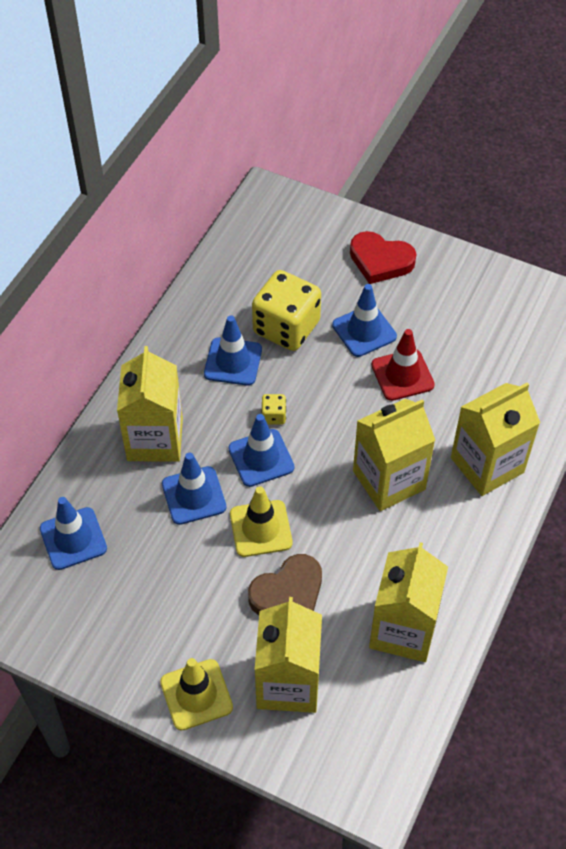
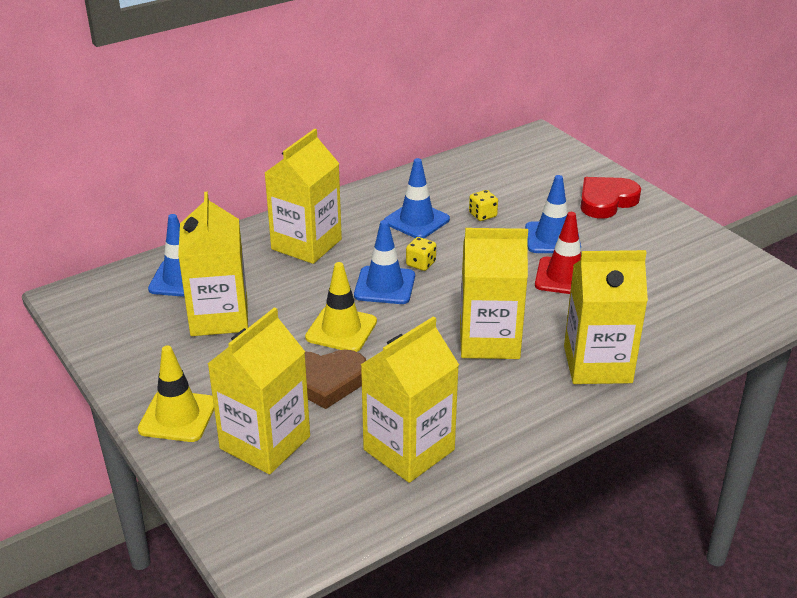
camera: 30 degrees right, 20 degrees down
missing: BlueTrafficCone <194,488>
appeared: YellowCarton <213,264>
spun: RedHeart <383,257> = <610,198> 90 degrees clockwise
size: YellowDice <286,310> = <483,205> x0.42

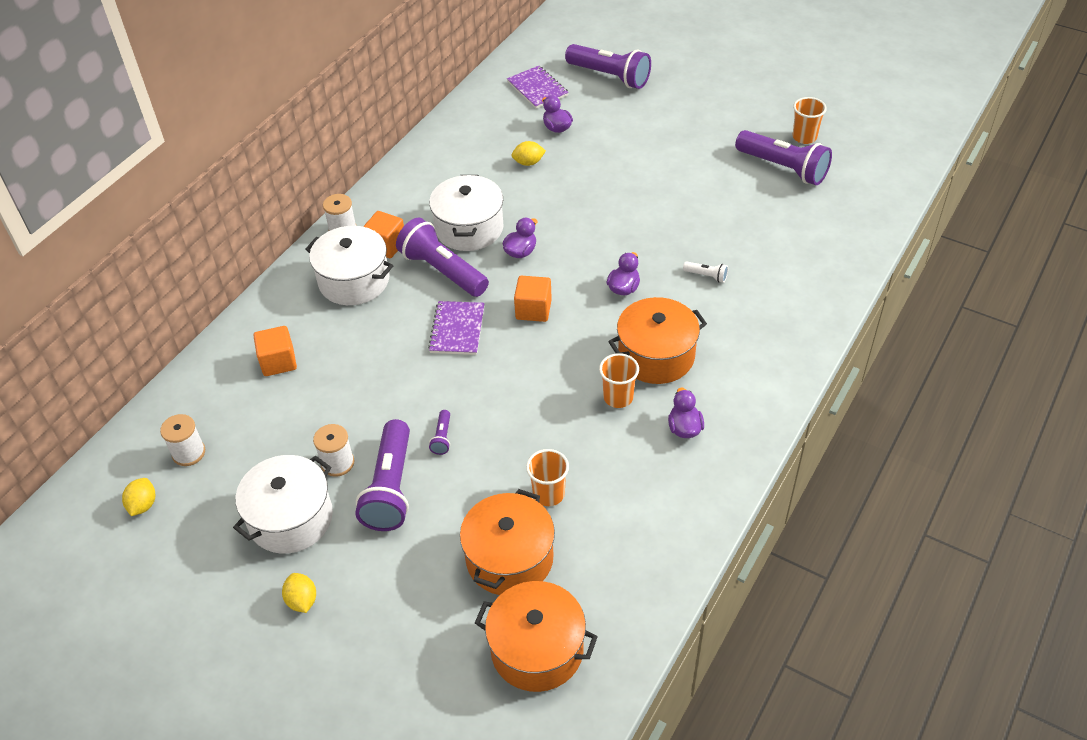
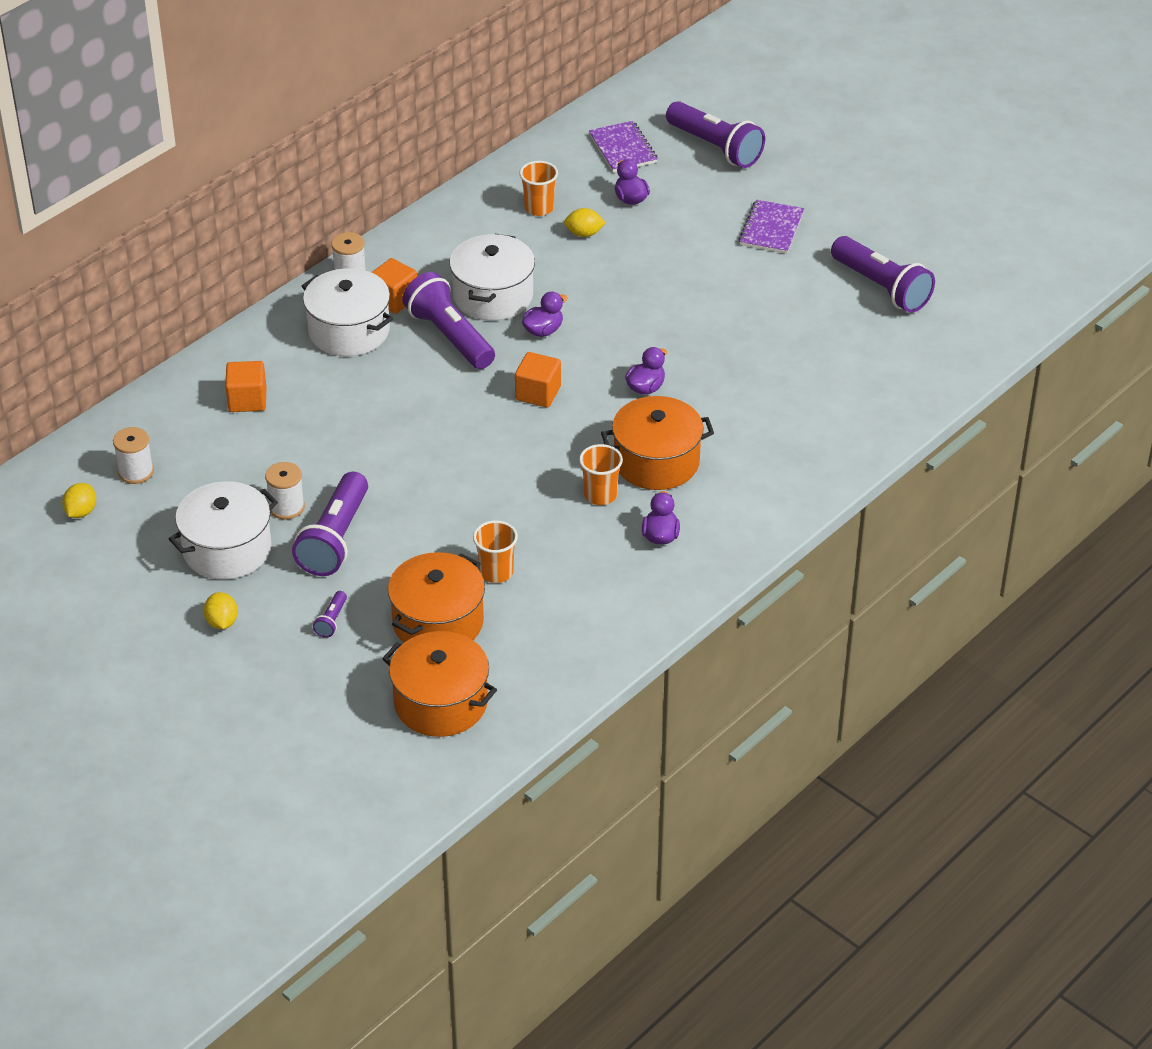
camera: 10 degrees right, 5 degrees down
missing: WhiteFlashlight <705,272>
relocated: PurpleNotebook <456,328> to <771,227>; PurpleFlashlight <439,432> to <330,614>; OrangeCup <809,120> to <538,188>

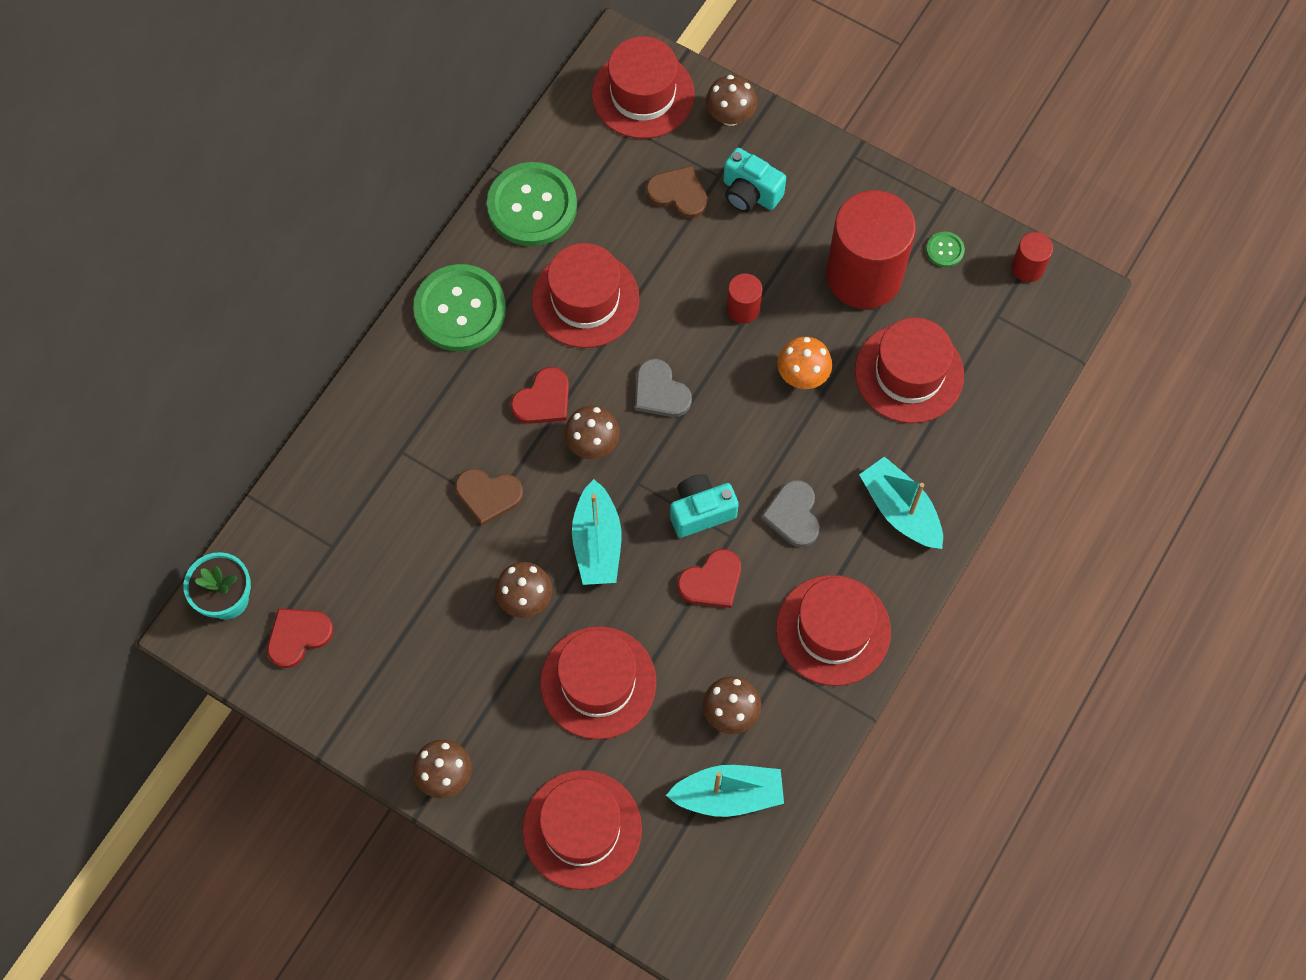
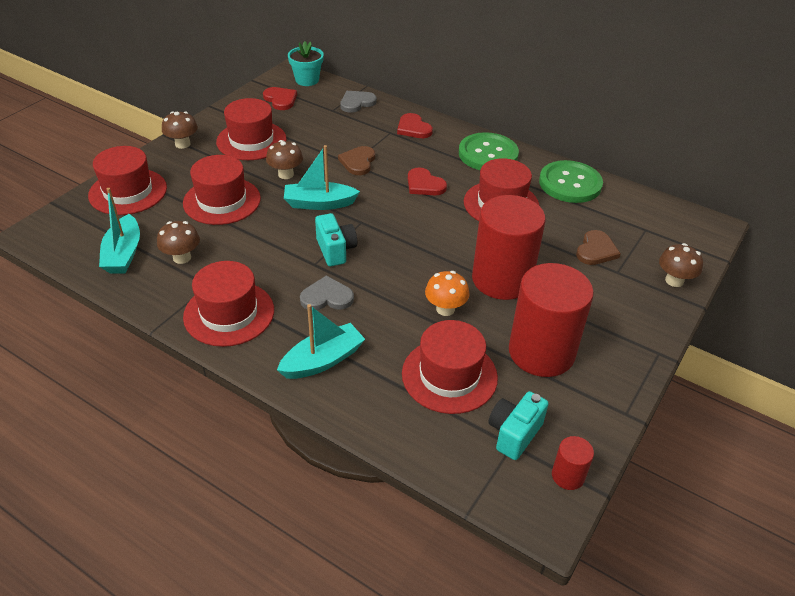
camera: 90 degrees right, 25 degrees down
missing: BrownMushroom <592,432>; GreenButton <945,249>
relocated: RedHat <643,87> to <251,129>; GreyHeart <663,388> to <358,102>; RedHeart <709,578> to <415,125>; TurquoiseCamera <754,180> to <518,425>
size: RedCylinder <745,298> = <509,247> x2.32

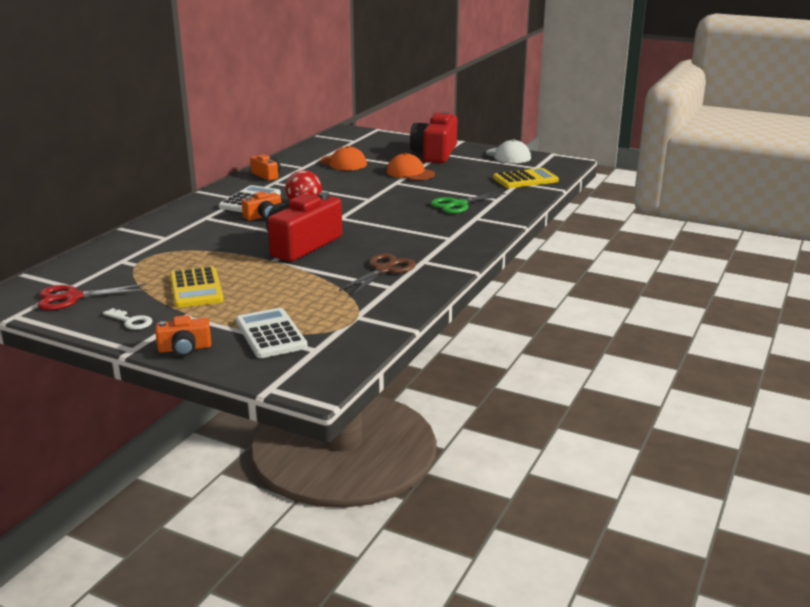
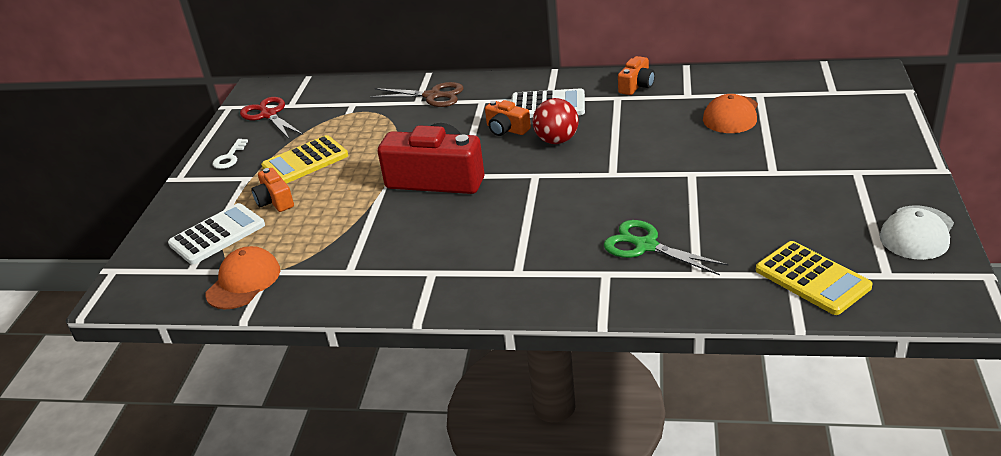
camera: 75 degrees right, 10 degrees up
missing: RedCamera <434,137>
relocated: OrangeCamera <183,335> to <272,190>; BrownScissors <377,274> to <417,94>; OrangeCap <411,166> to <242,277>

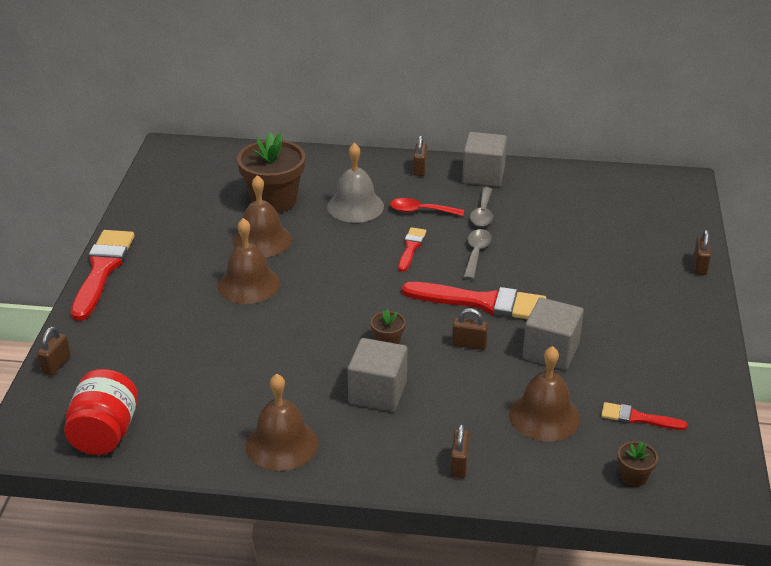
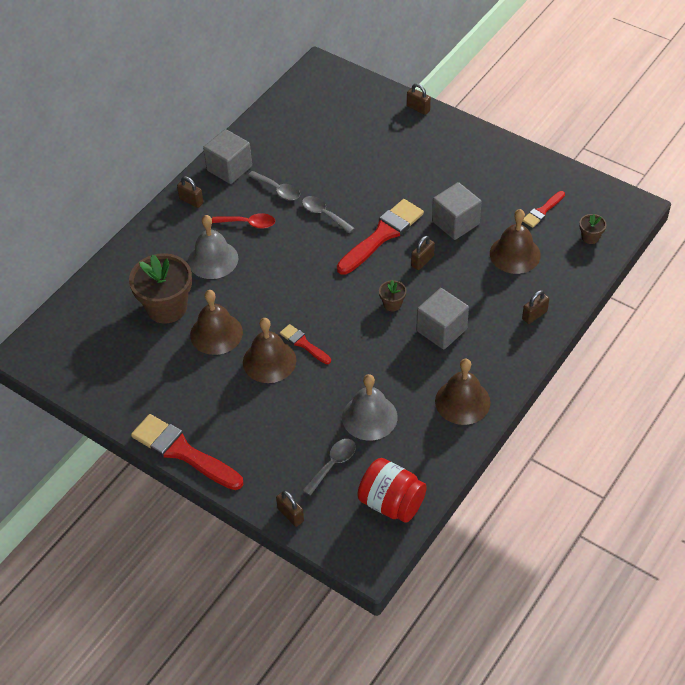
camera: 60 degrees left, 15 degrees up
appeared: GreySpoon <329,467>; GreyBell <370,407>
relocated: RedBrush <412,249> to <305,344>
spun: RedSpoon <427,207> = <243,220> 120 degrees counterclockwise; BrownPadlock <460,451> = <535,307> 75 degrees counterclockwise

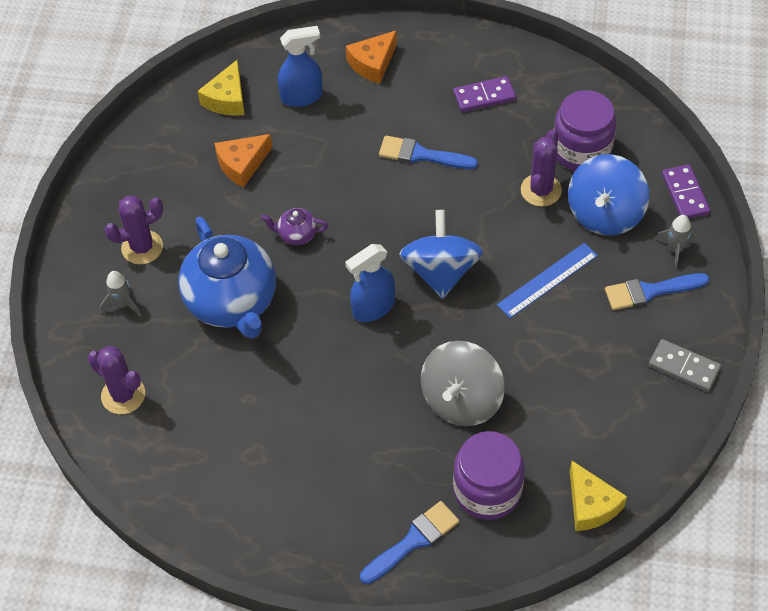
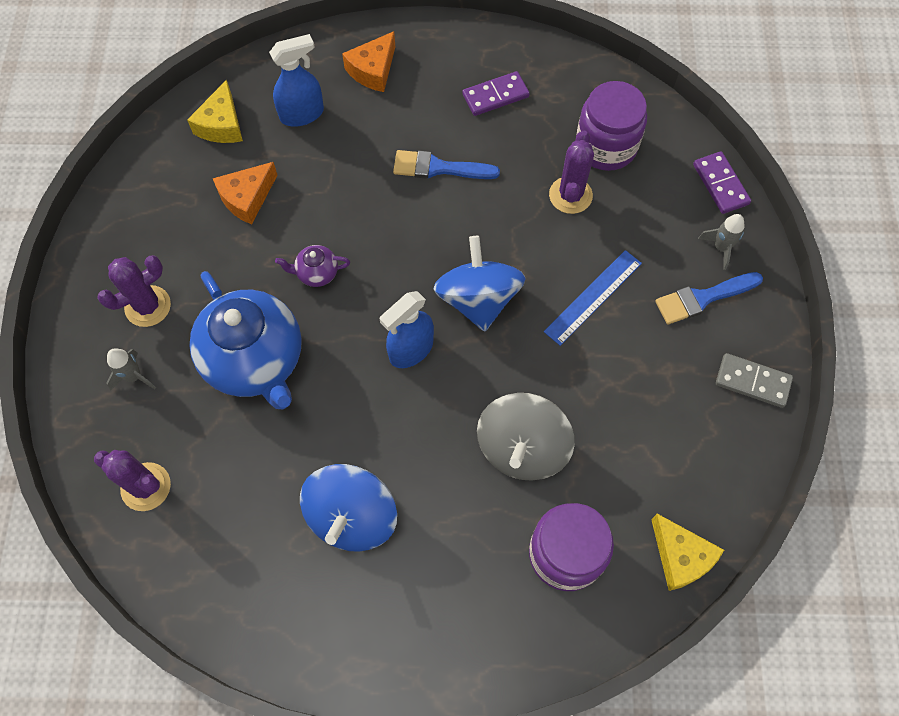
camera: 10 degrees left, 10 degrees up
missing: BlueBrush <409,542>
relocated: BlueSpinningTop <608,194> to <348,508>

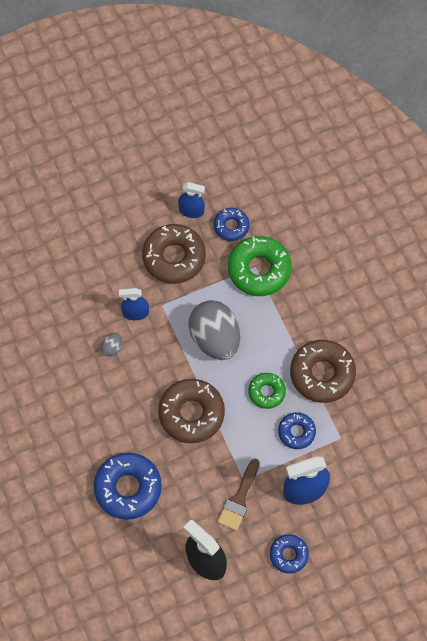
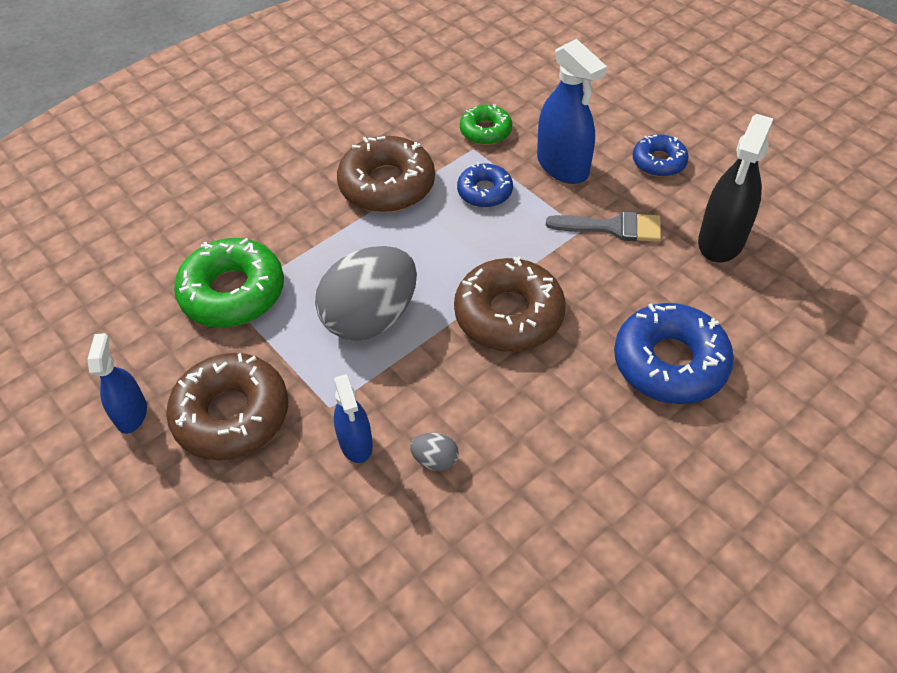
camera: 105 degrees left, 15 degrees down
missing: BlueDonut <231,224>
relocated: GreenDonut <267,391> to <486,124>
colour: BrownBrush <238,495> to GreyBrush <603,226>

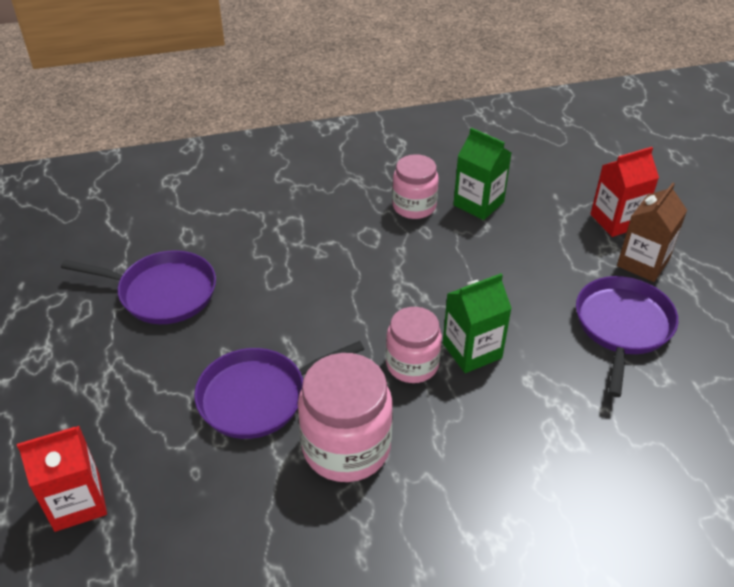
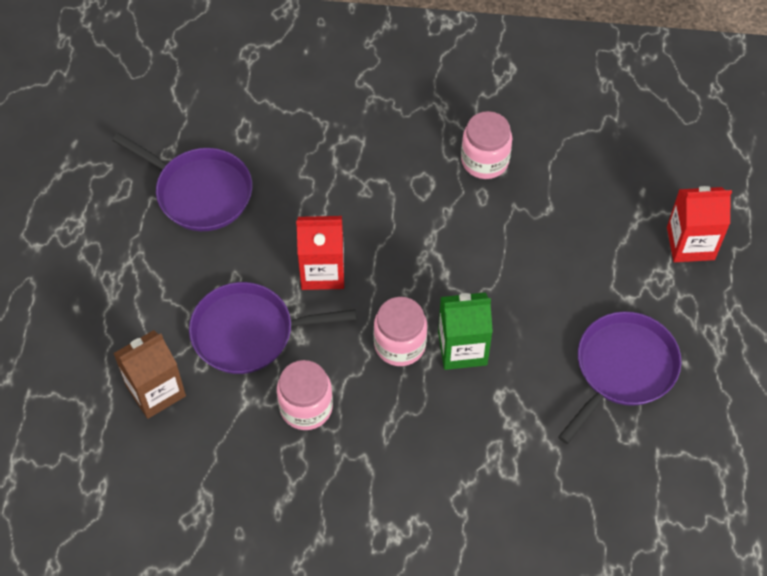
camera: 20 degrees right, 15 degrees up
missing: GreenCarton <482,174>
relocated: RedCarton <62,479> to <320,253>; BrownCarton <652,232> to <149,374>
size: PinkJar <345,417> = <305,395> x0.65

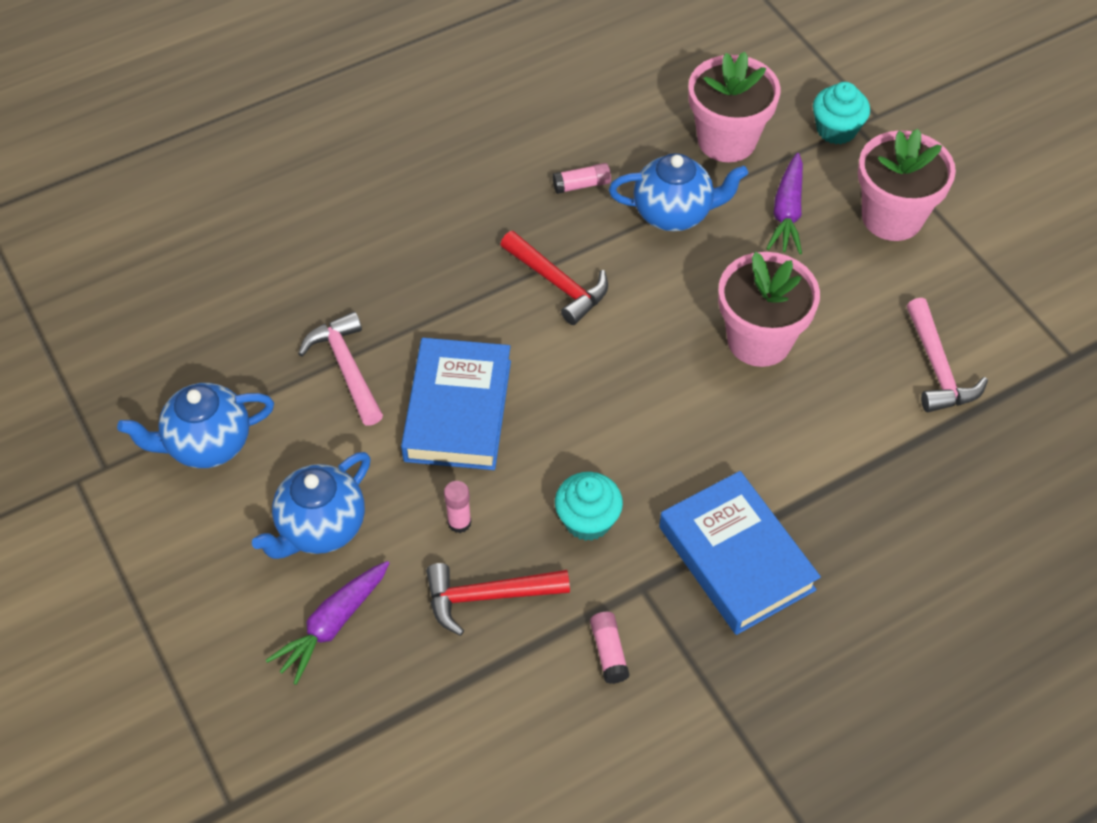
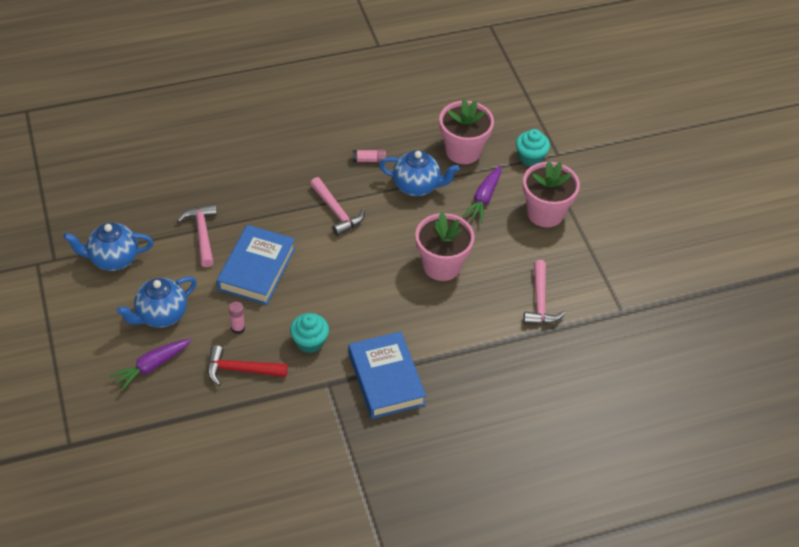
camera: 10 degrees right, 5 degrees down
missing: PinkGlueStick <610,648>
colour: RedHammer <554,278> to PinkHammer <337,206>

